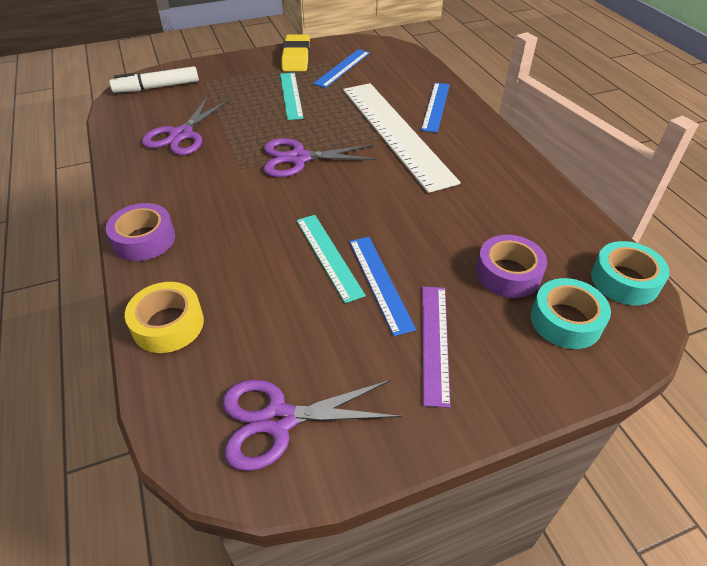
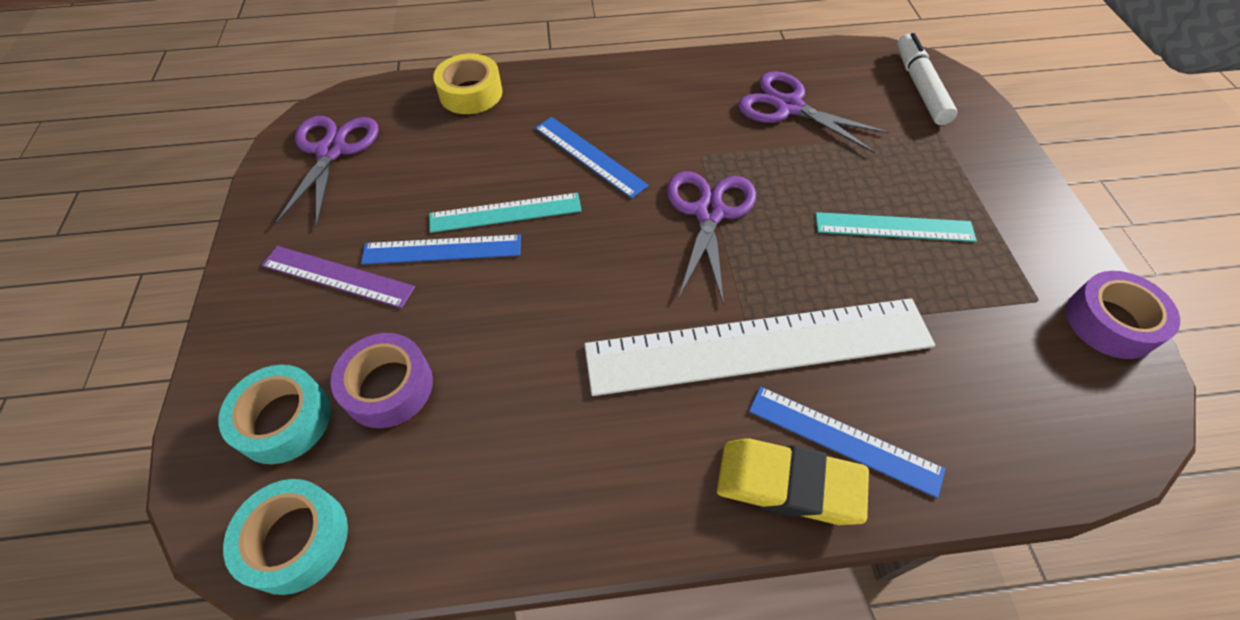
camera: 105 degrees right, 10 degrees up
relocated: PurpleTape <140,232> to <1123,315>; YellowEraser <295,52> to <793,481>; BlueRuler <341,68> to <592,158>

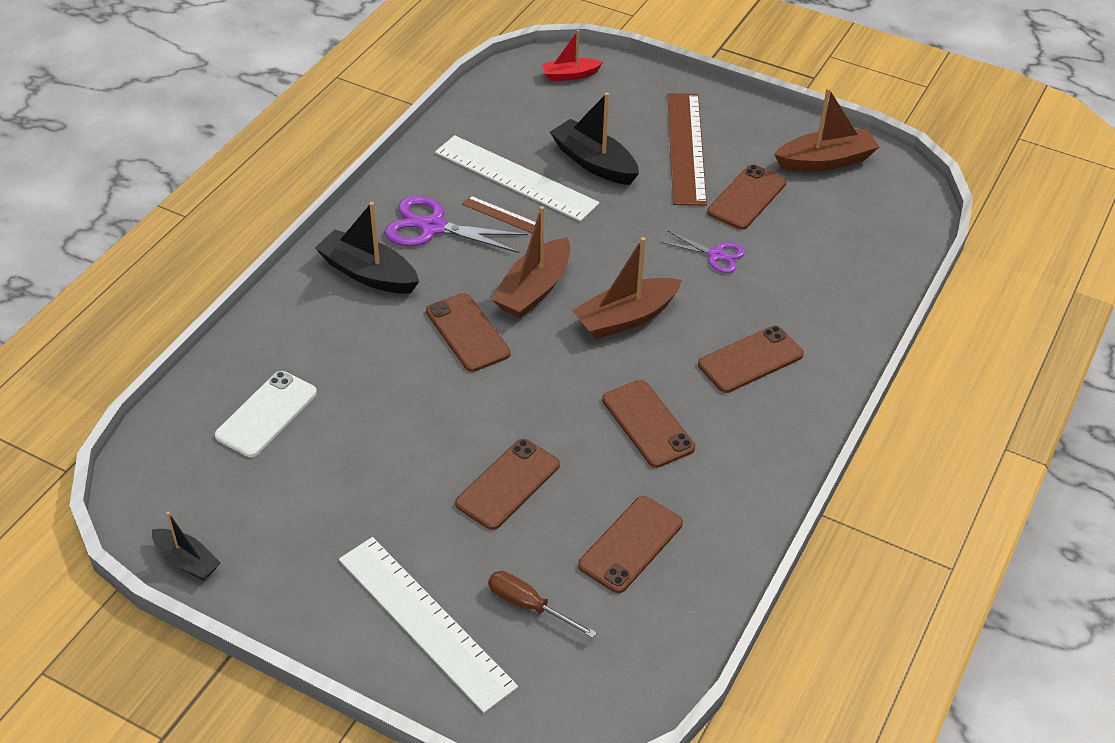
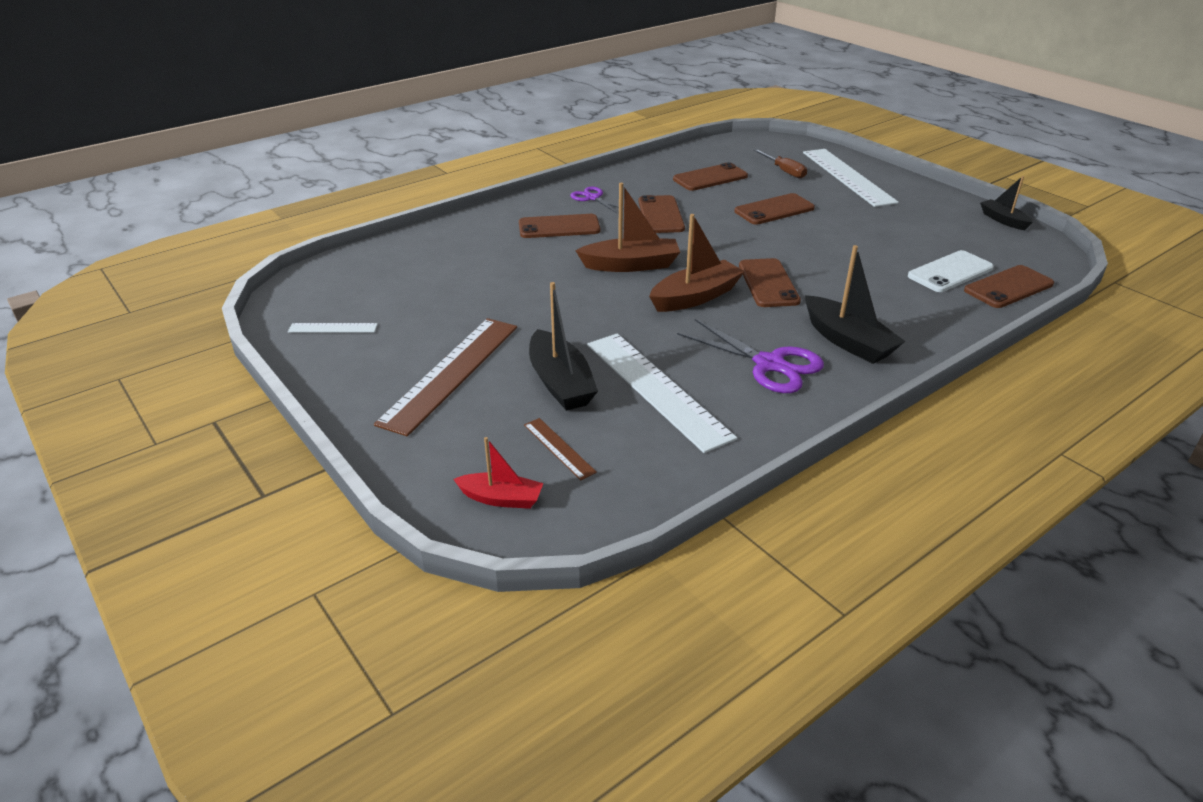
camera: 155 degrees left, 10 degrees down
relocated: BrownRuler <499,214> to <560,449>; PurpleScissors <703,252> to <597,200>; BrownPhone <747,197> to <1009,286>
exchanged: BrownBoat <827,130> to WhiteRuler <333,328>

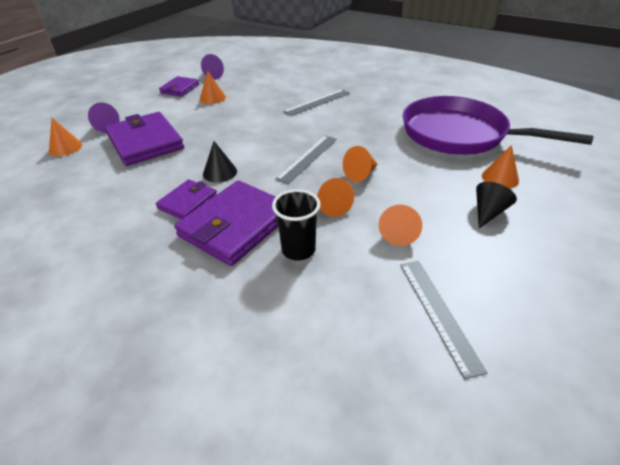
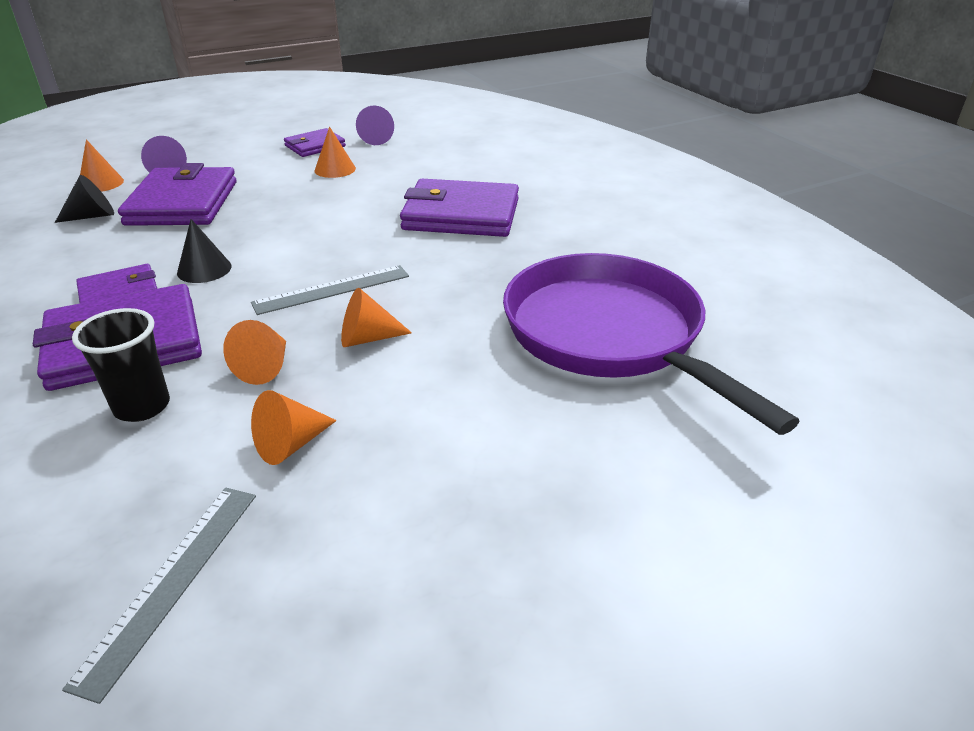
camera: 30 degrees right, 5 degrees down
missing: OrangeCone <500,167>
relocated: BlackCone <496,205> to <84,199>
exchanged: GreyRuler <316,102> to PurpleWallet <459,208>

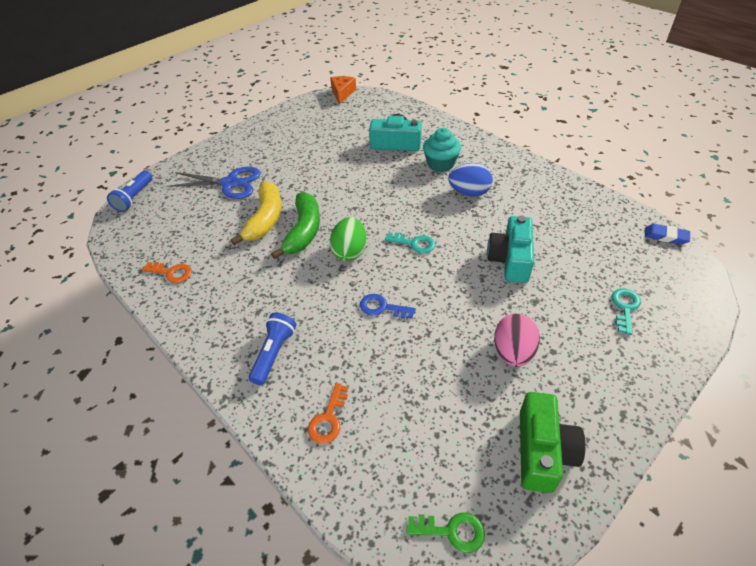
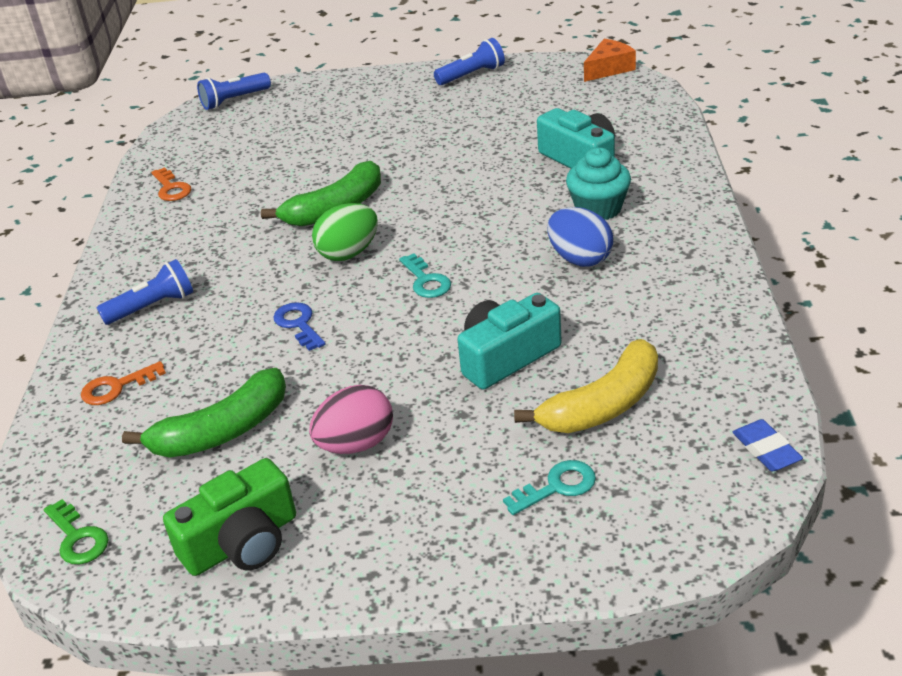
camera: 45 degrees right, 10 degrees down
missing: BlueScissors <214,183>
appeared: GreenBanana <204,413>; BlueFlashlight <469,61>
relocated: YellowBanana <256,213> to <586,386>

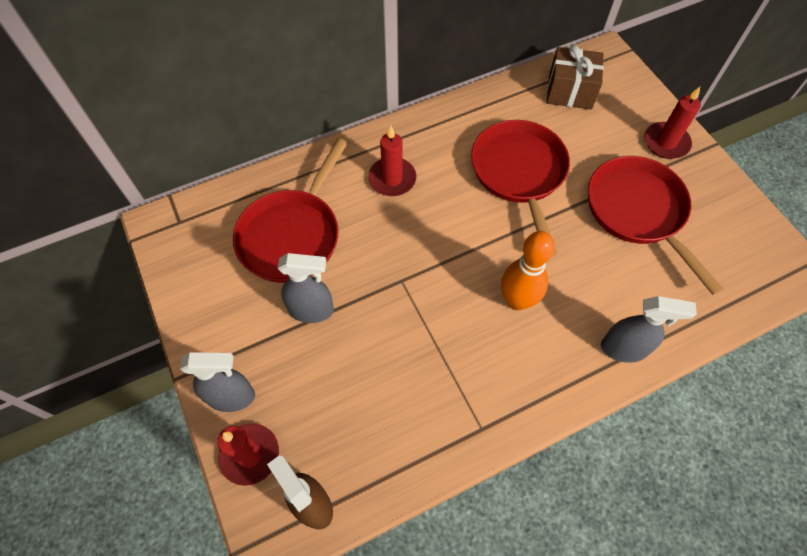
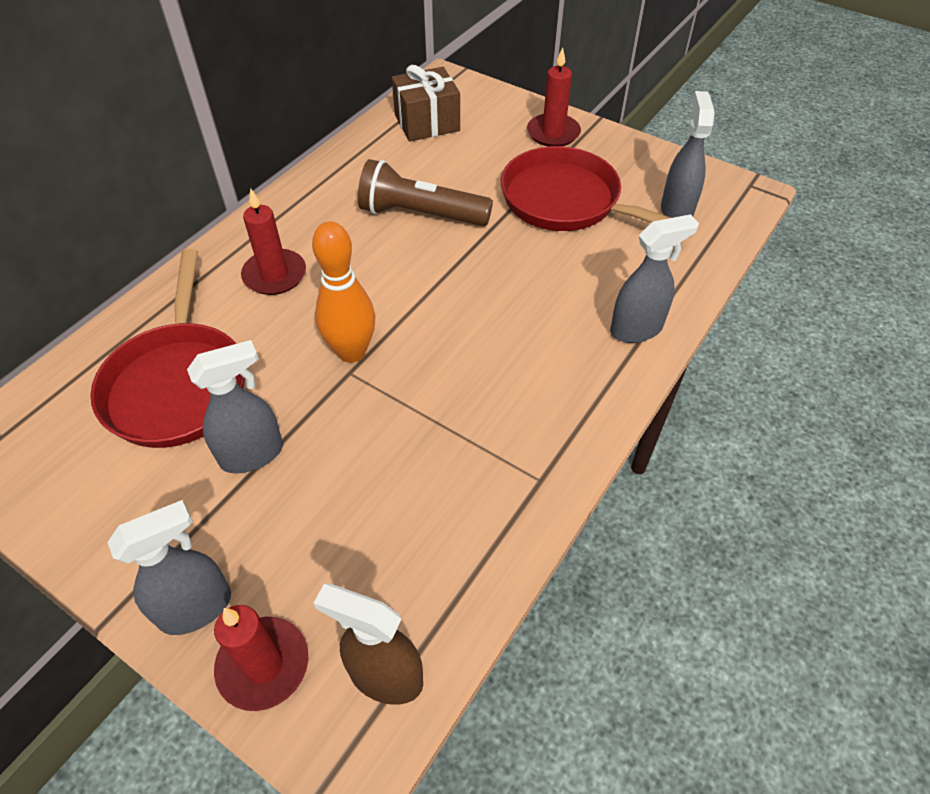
camera: 30 degrees left, 10 degrees down
appeared: GreySprayBottle <688,154>
relocated: OrangeBowlingPin <528,270> to <343,292>
exchanged: RedPan <520,188> to BrownFlashlight <425,192>

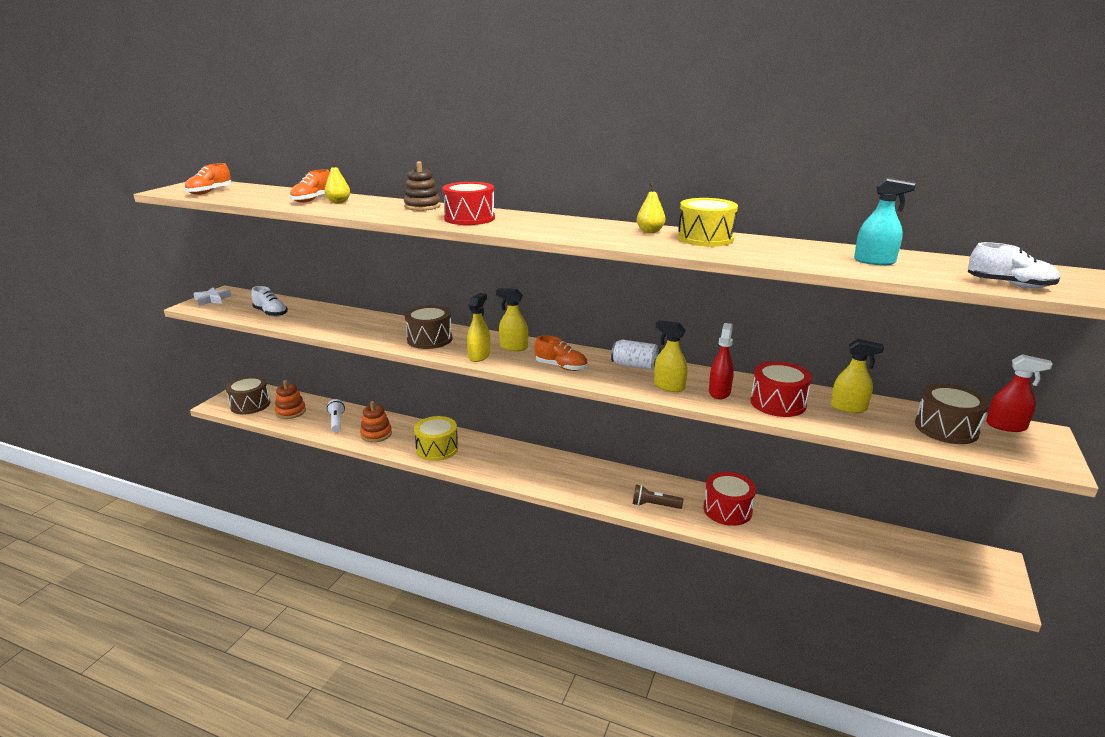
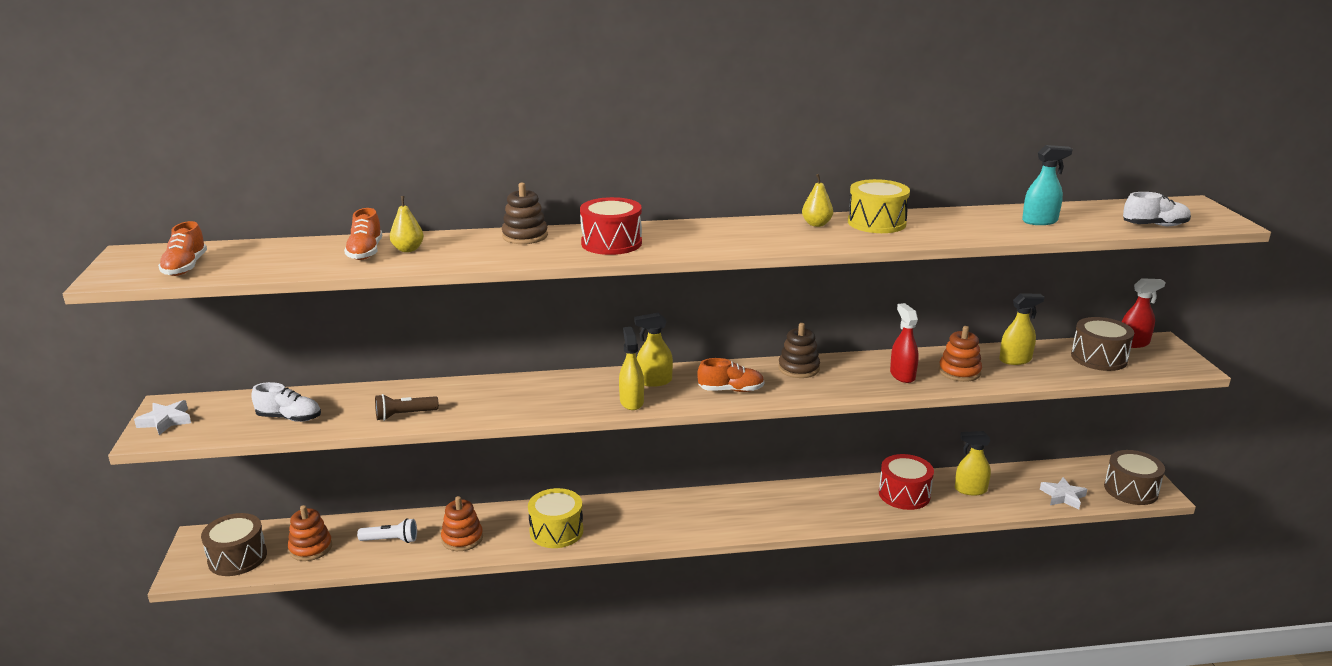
camera: 30 degrees left, 0 degrees up
appeared: WhiteStar <1063,493>
relocated: BrownDrum <428,327> to <1134,477>; BrownFlashlight <658,497> to <407,407>; YellowSprayBottle <671,356> to <973,463>
exchanged: WhiteCan <636,355> to BrownStackingToy <799,350>; RedDrum <781,389> to OrangeStackingToy <960,354>
spun: WhiteFlashlight <336,415> = <387,530> 135 degrees clockwise

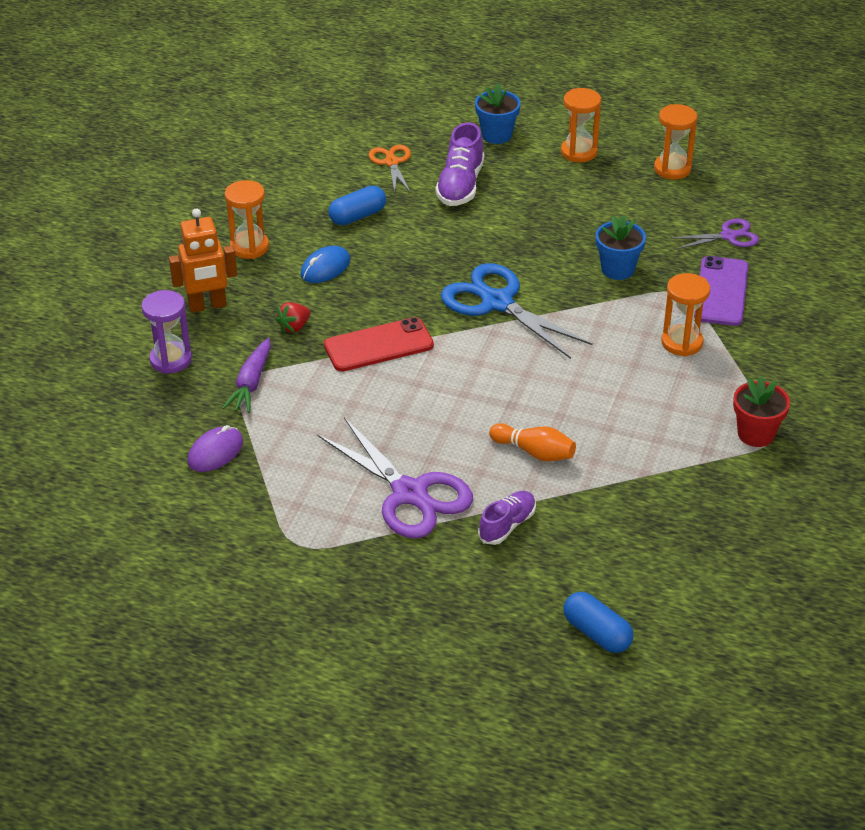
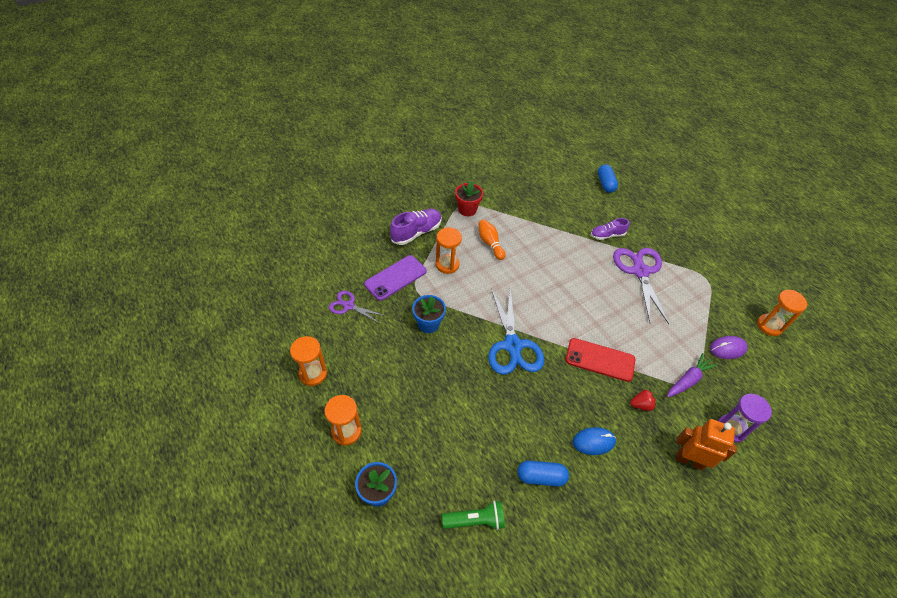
camera: 145 degrees left, 10 degrees up
relocated: OrangeHourglass <246,219> to <782,313>; PurpleShoe <459,164> to <416,227>; OrangeBowlingPin <532,442> to <491,240>
exchanged: OrangeScissors <389,169> to GreenFlashlight <473,515>

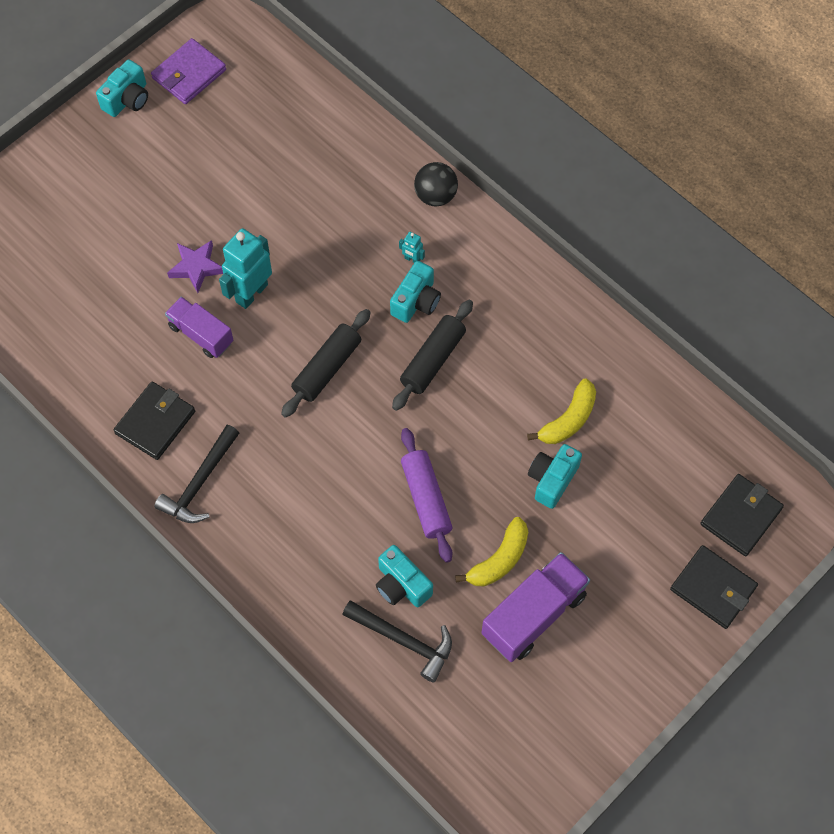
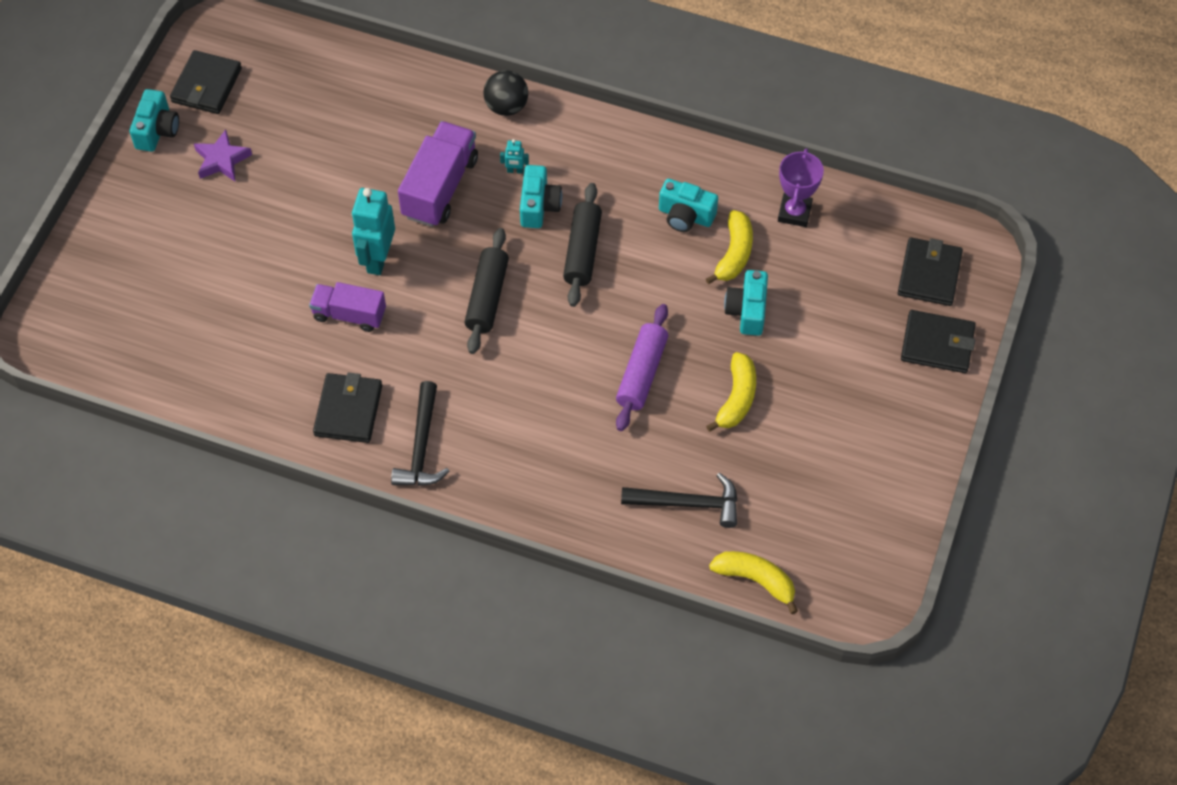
camera: 25 degrees left, 5 degrees down
appeared: YellowBanana <753,582>; PurpleTrophy <801,187>
relocated: PurpleStar <195,266> to <223,155>; TurquoiseCamera <404,576> to <688,205>; PurpleTruck <536,607> to <438,174>
colour: PurpleWallet <188,71> to BlackWallet <206,82>
spun: PurpleRollingPin <426,495> = <642,367> 60 degrees clockwise

